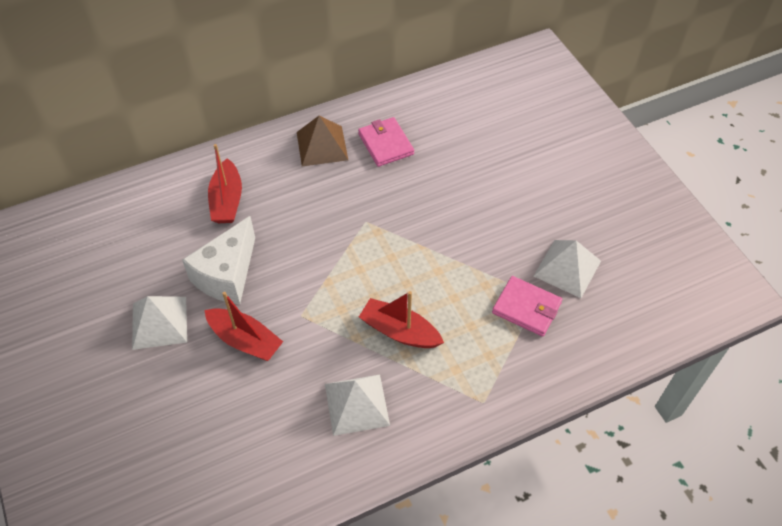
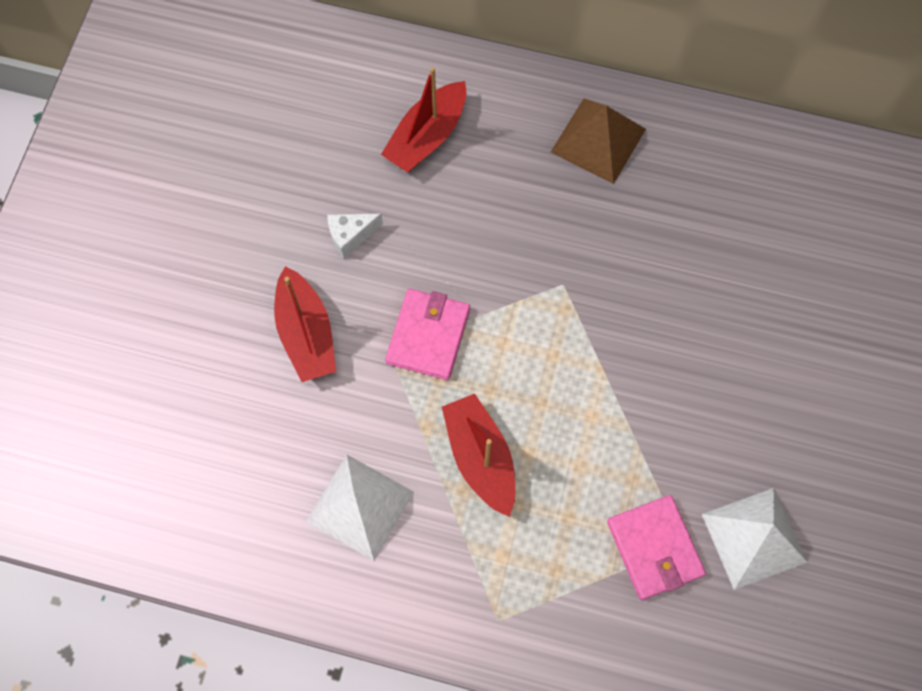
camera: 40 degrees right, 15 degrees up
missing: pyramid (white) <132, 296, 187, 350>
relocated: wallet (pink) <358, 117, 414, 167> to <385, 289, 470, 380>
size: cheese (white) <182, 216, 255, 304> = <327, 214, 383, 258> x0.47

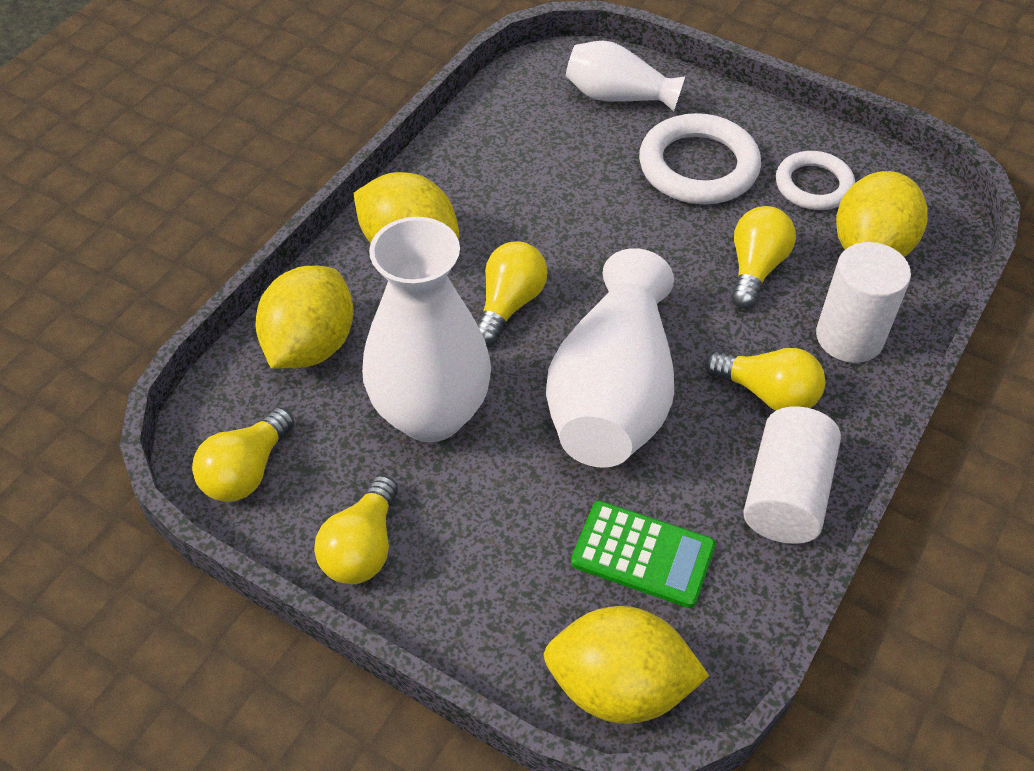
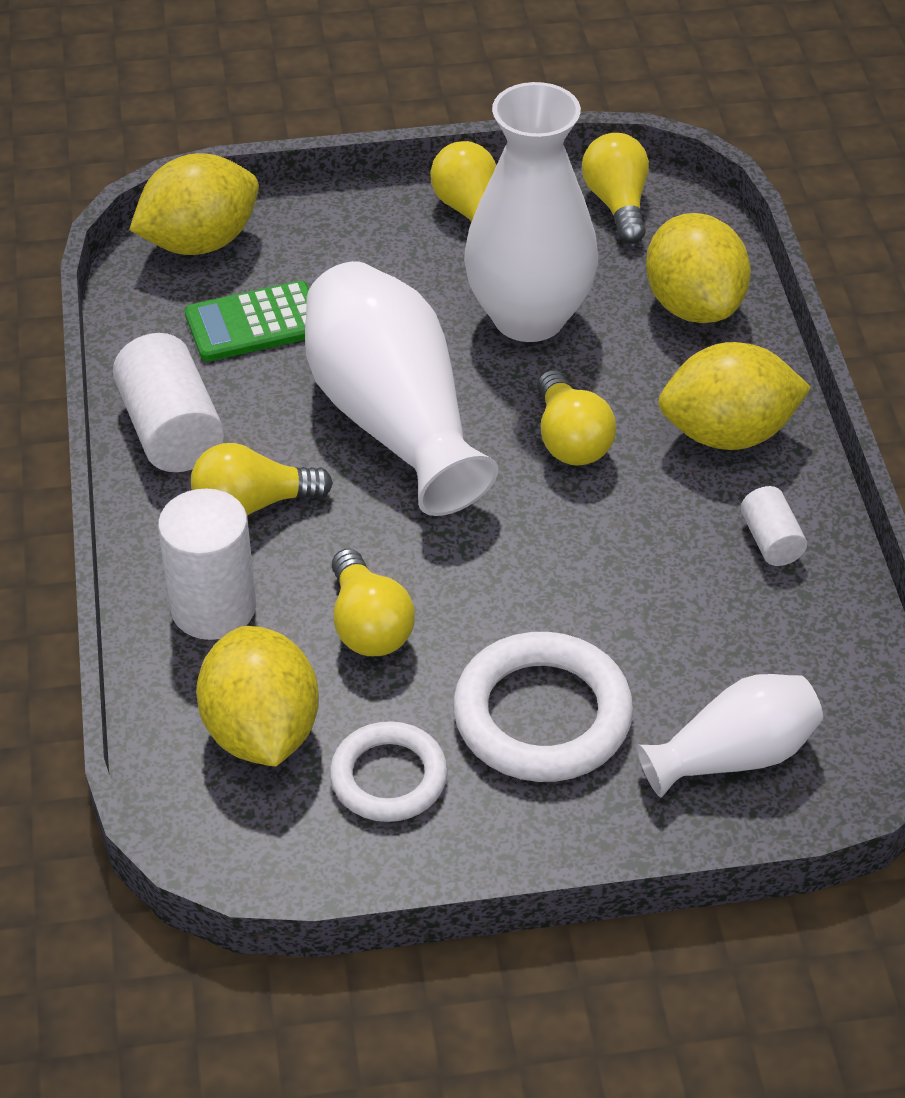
camera: 140 degrees right, 5 degrees down
appeared: cylinder (white) <741, 486, 807, 566>

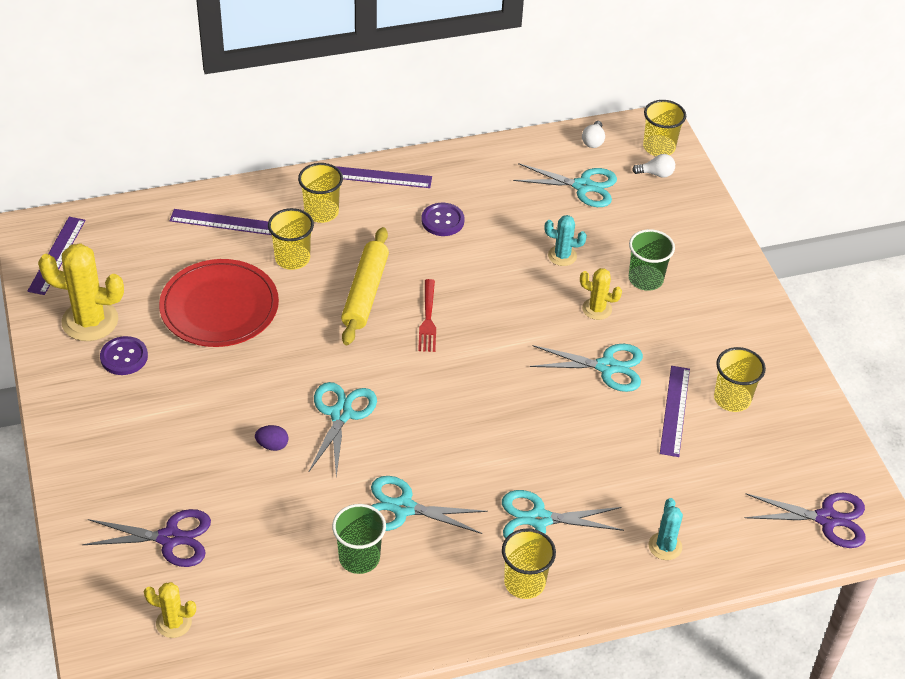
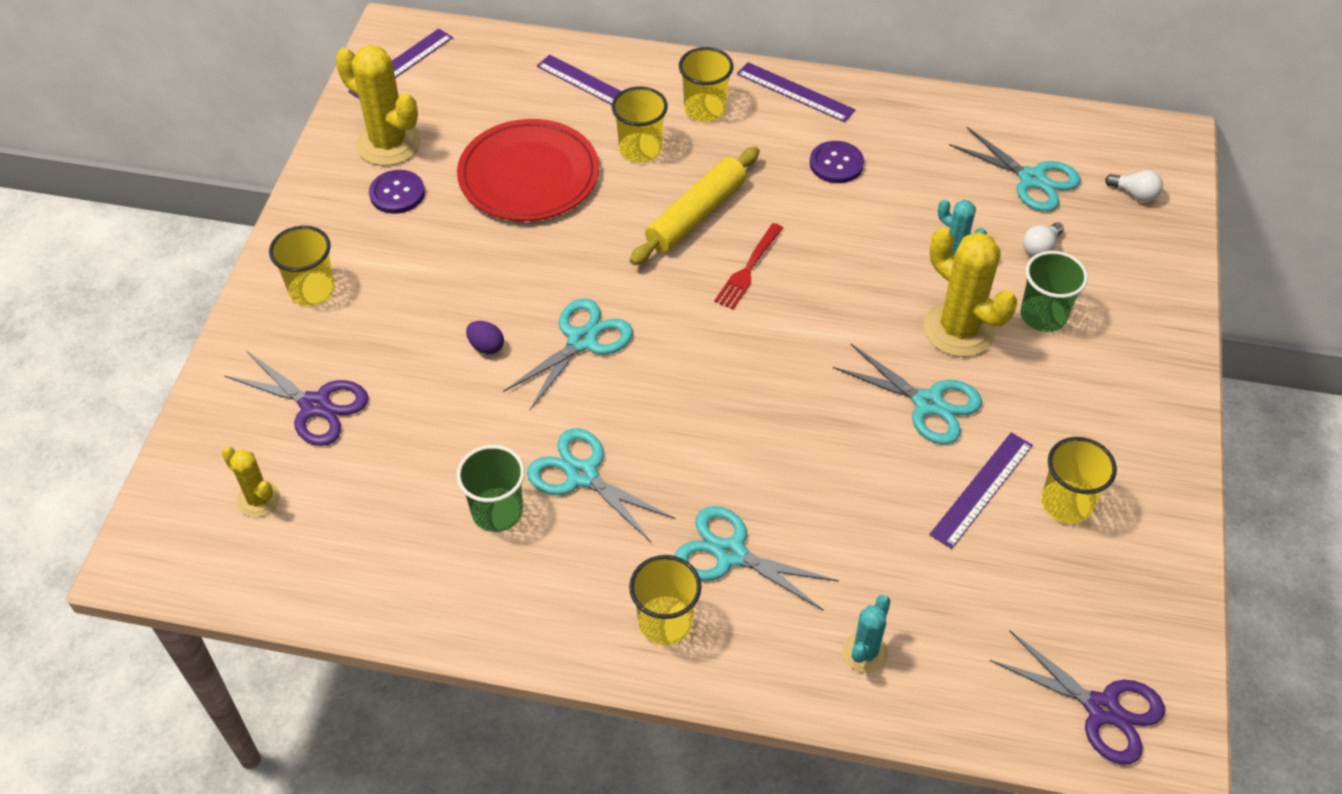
camera: 30 degrees right, 5 degrees up
relocated: light bulb (white) <582, 121, 605, 148> to <1023, 222, 1064, 256>; cup (yellow) <643, 100, 686, 156> to <269, 226, 335, 306>
size: cactus (yellow) <580, 268, 622, 320> = <923, 227, 1017, 357> x1.83

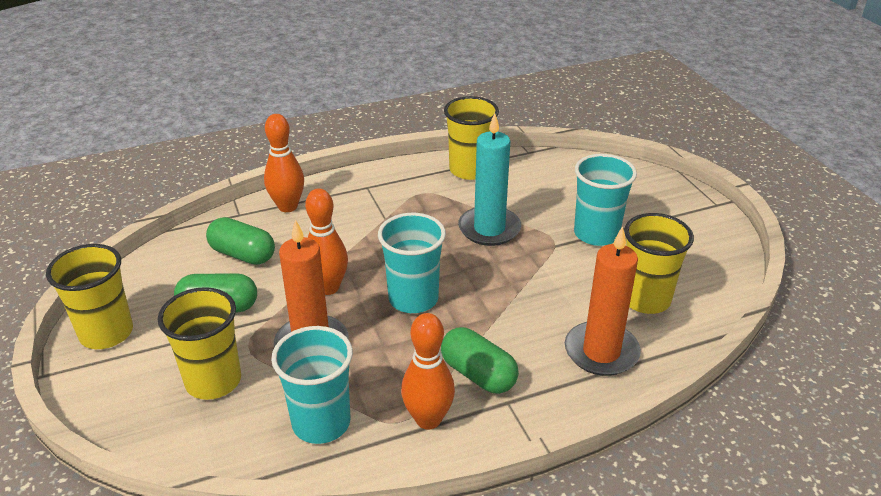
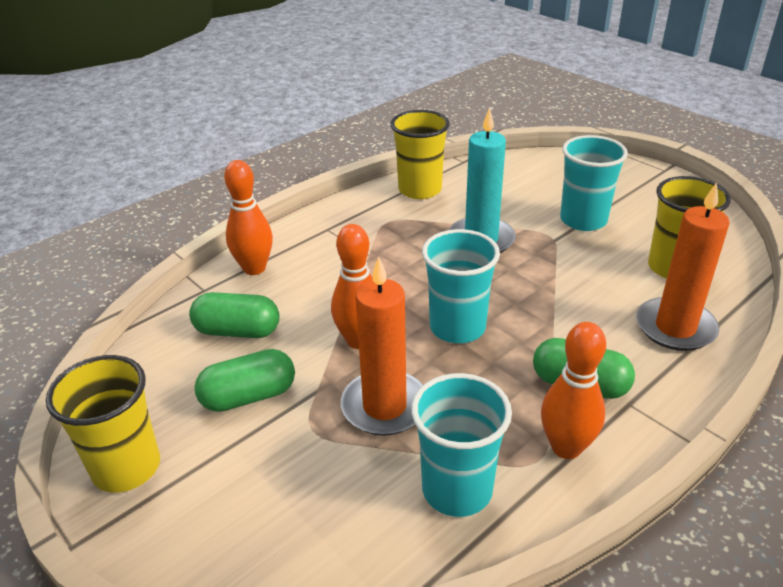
camera: 20 degrees left, 0 degrees up
missing: cup (yellow) <158, 287, 241, 400>

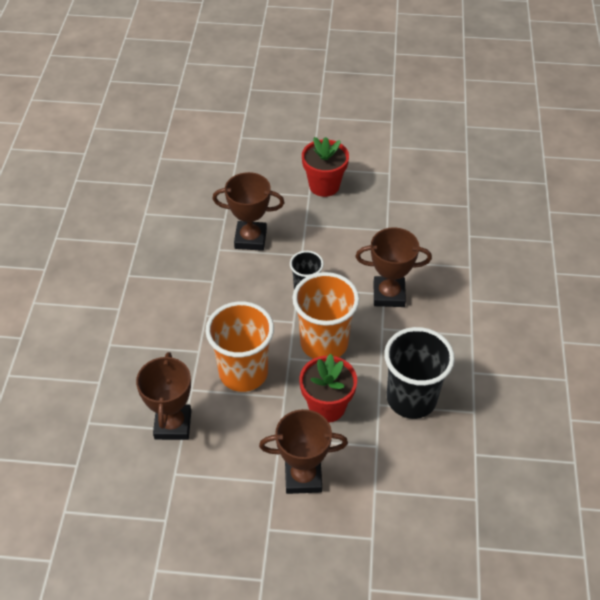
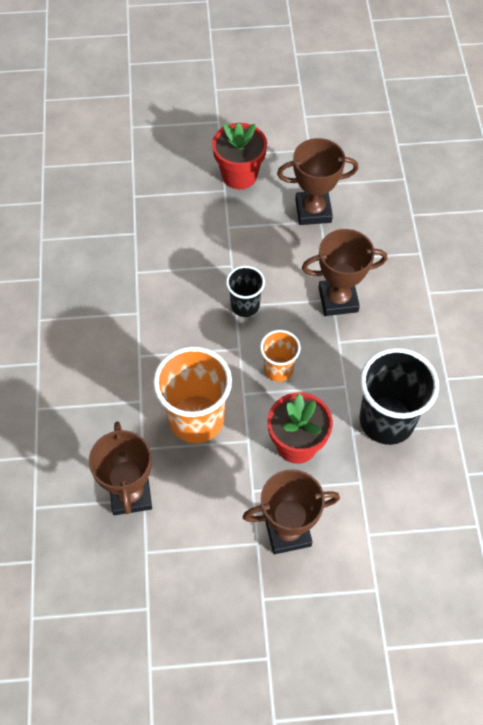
camera: 10 degrees left, 10 degrees up
relocated: trophy (brown) <213, 172, 284, 251> to <277, 138, 359, 225>
size: cup (orange) <292, 272, 359, 359> = <260, 330, 301, 382> x0.55

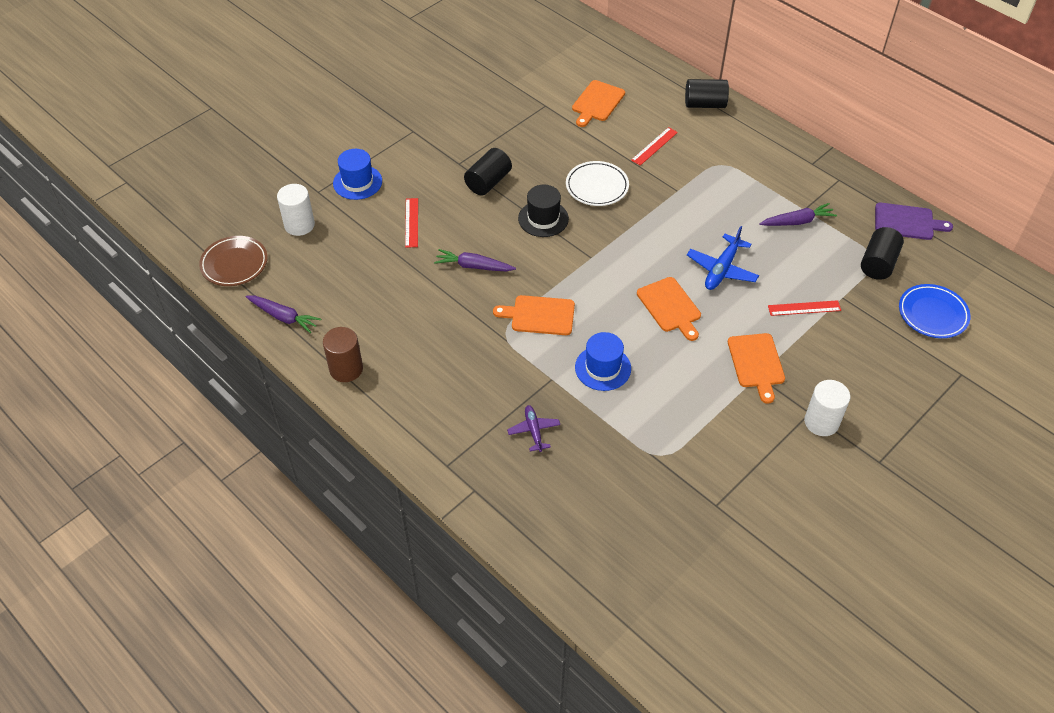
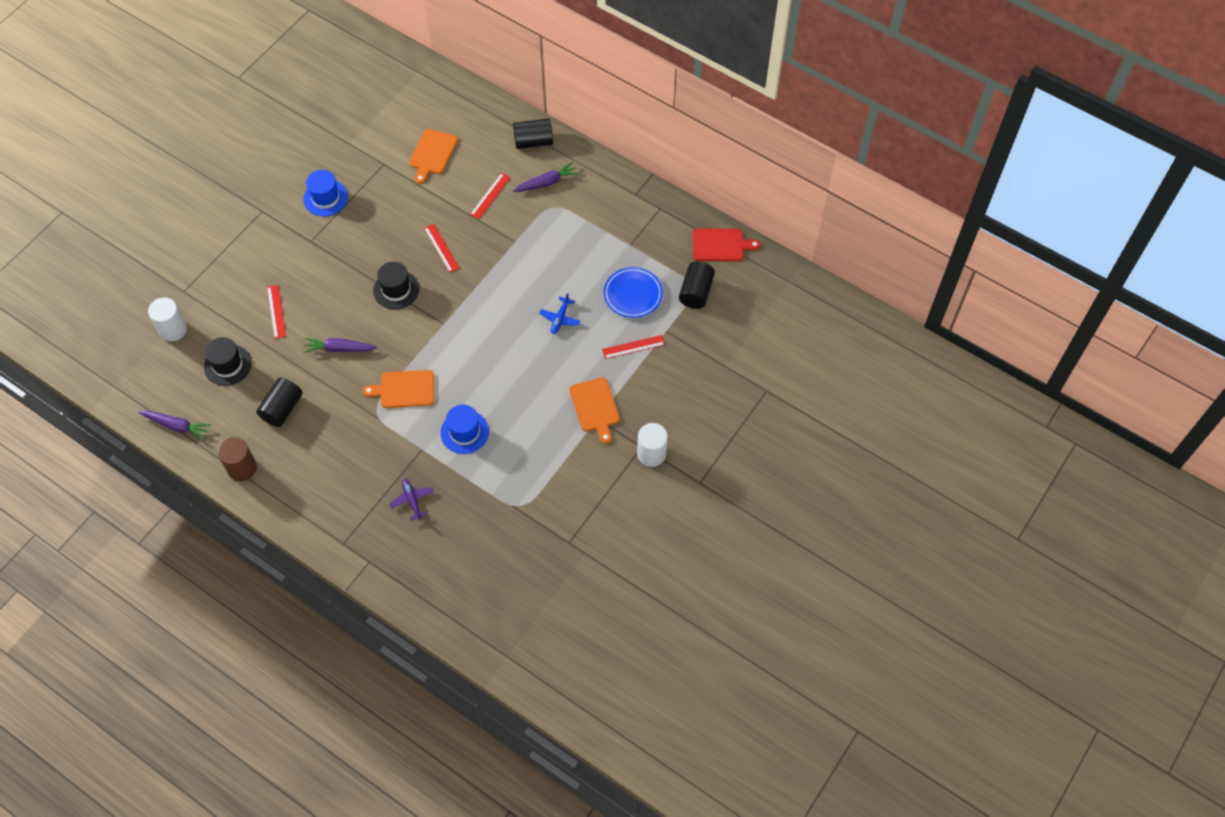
camera: 10 degrees left, 10 degrees up
missing: plate (brown) <199, 236, 268, 286>; cutting board (orange) <637, 277, 701, 341>
appeared: hat (black) <204, 337, 252, 386>
relocated: hat (blue) <333, 149, 382, 200> to <303, 170, 348, 216>; cylinder (black) <464, 148, 512, 196> to <256, 378, 302, 427>; carrot (purple) <759, 203, 837, 226> to <513, 162, 579, 192>; plate (blue) <899, 284, 971, 338> to <604, 267, 663, 318>
exchanged: plate (white) <566, 161, 629, 206> to ruler (red) <424, 224, 459, 273>
colour: cutting board (purple) <875, 203, 953, 240> to cutting board (red) <693, 228, 761, 261>
size: plane (blue) <687, 226, 759, 290> = <539, 293, 581, 334> x0.64

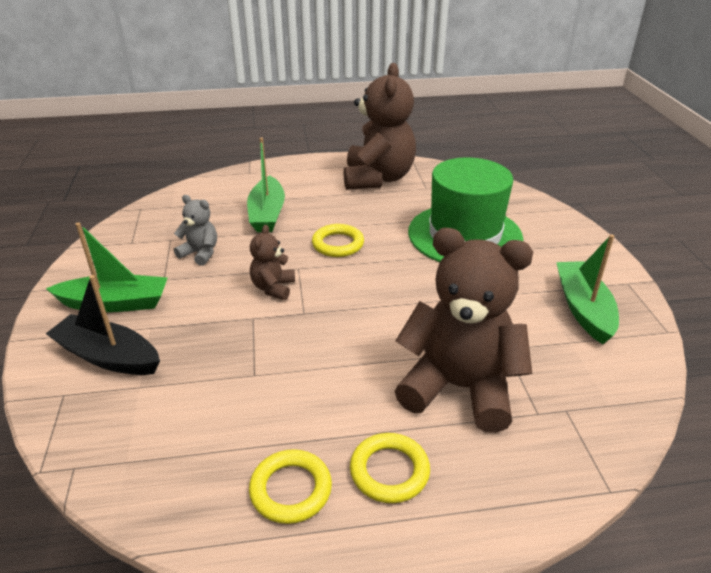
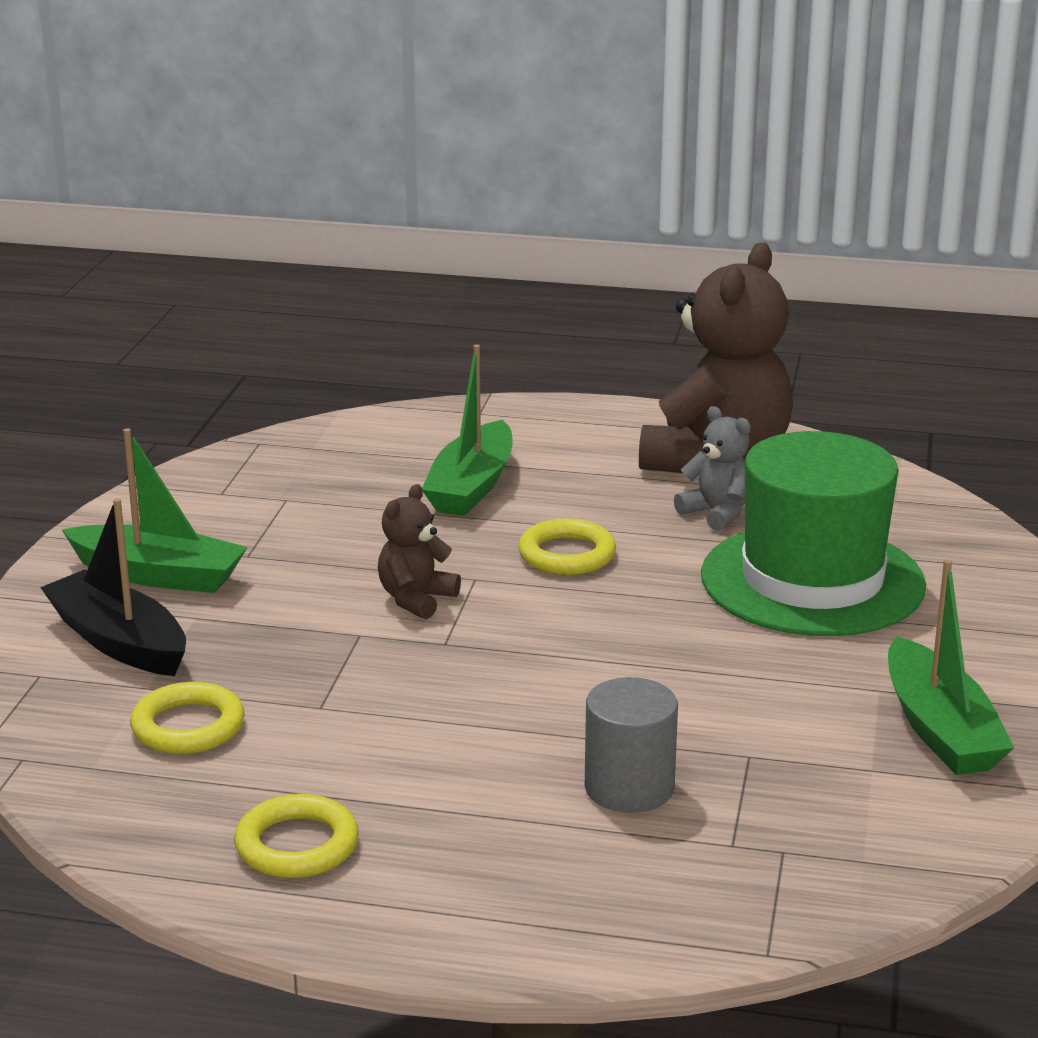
camera: 20 degrees right, 10 degrees down
relocated: teddy bear (grey) <174, 195, 217, 266> to <674, 406, 751, 531>; ring (yellow) <350, 433, 430, 503> to <130, 682, 245, 754>
exchanged: teddy bear (brown) <395, 228, 533, 433> to cylinder (grey) <585, 677, 678, 813>
spun: boat (green) <556, 234, 619, 344> = <888, 559, 1014, 775> 150 degrees clockwise

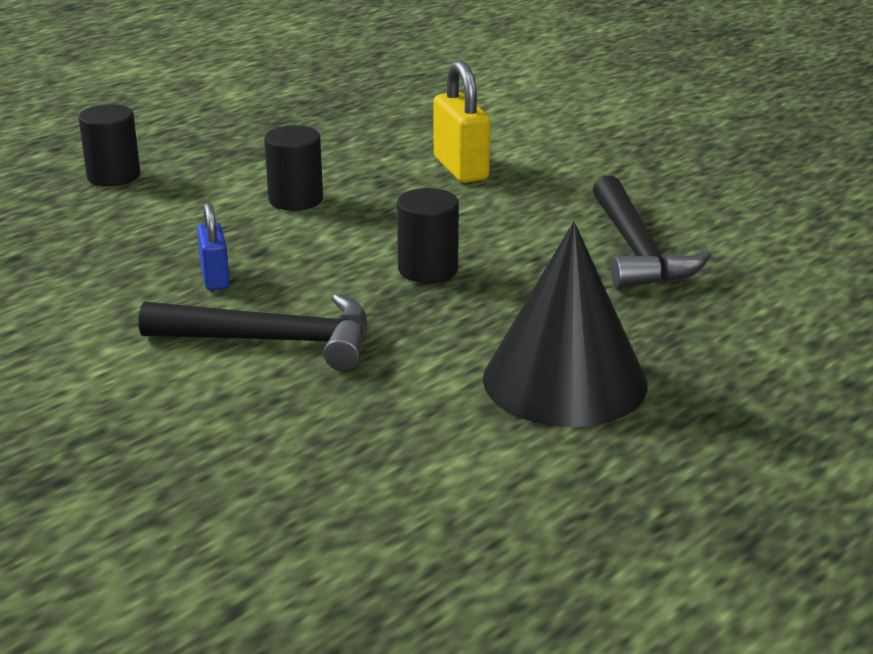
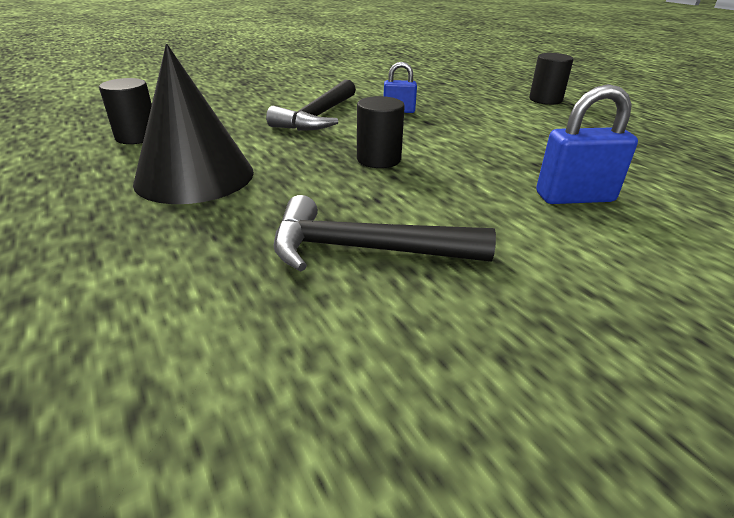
camera: 105 degrees right, 5 degrees up
relocated: cylinder (black) <264, 125, 323, 211> to <99, 78, 152, 144>
colour: padlock (yellow) <434, 60, 490, 183> to padlock (blue) <536, 84, 638, 204>

